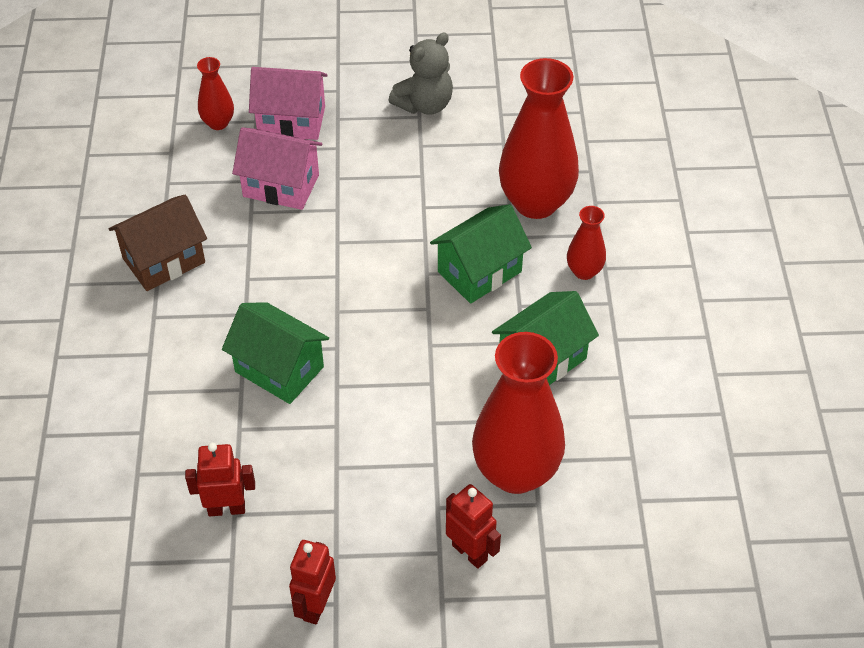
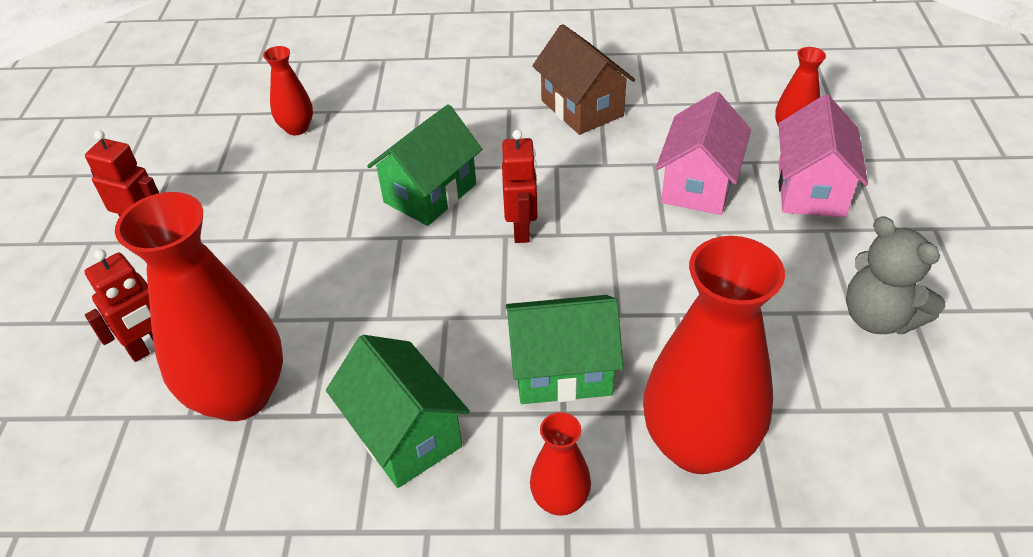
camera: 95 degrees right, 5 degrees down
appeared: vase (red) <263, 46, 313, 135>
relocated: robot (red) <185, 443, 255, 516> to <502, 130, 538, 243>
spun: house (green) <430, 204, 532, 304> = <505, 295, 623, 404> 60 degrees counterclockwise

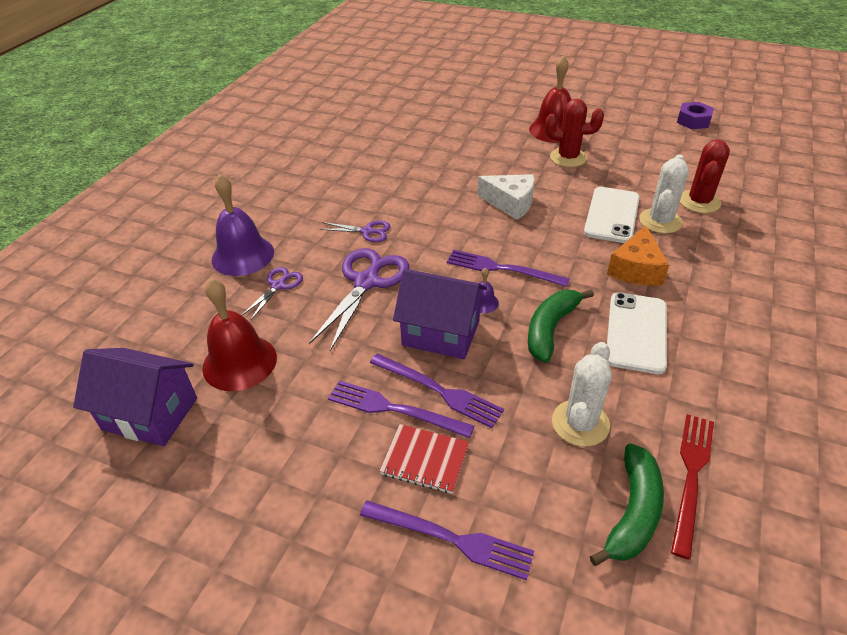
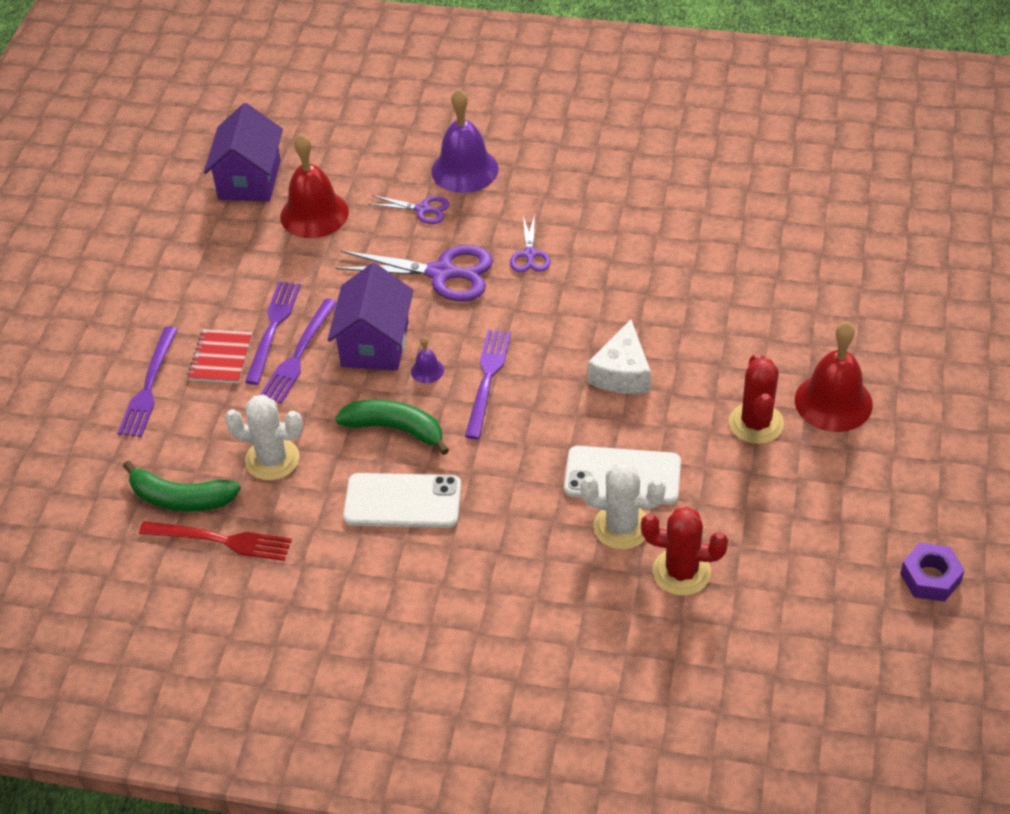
camera: 80 degrees right, 5 degrees up
missing: cheese (orange) <607, 226, 669, 286>

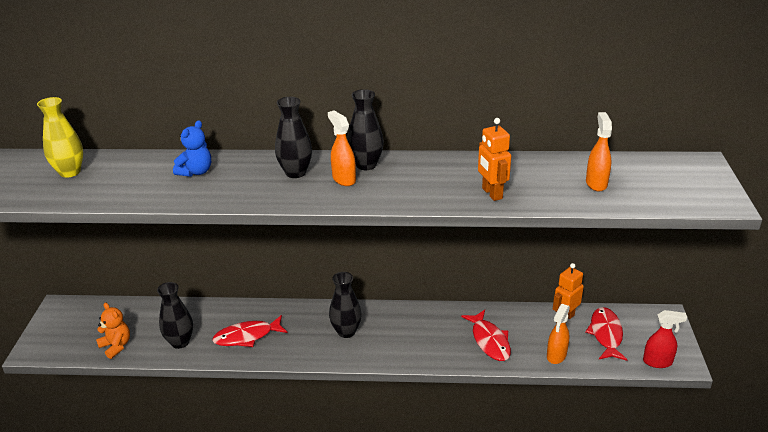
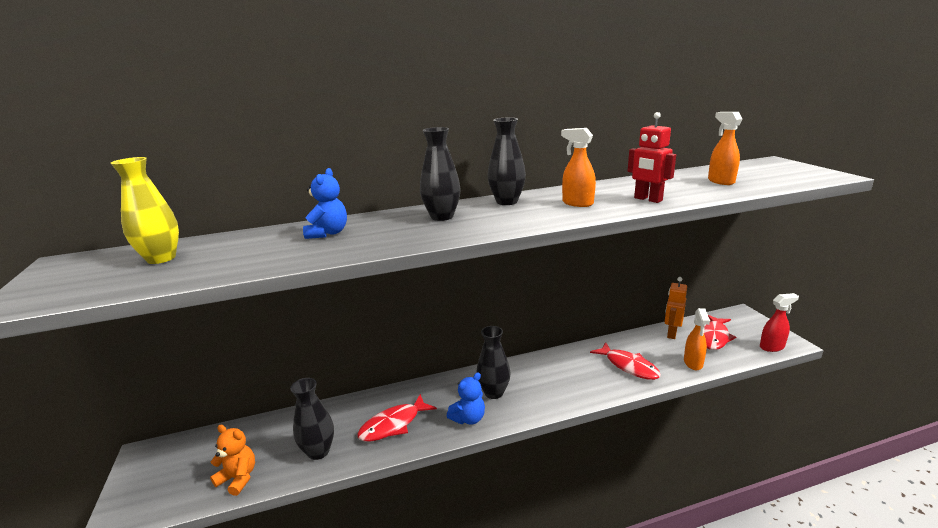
camera: 20 degrees left, 10 degrees down
appeared: teddy bear (blue) <447, 372, 485, 425>
relocated: spray bottle (orange) <328, 111, 356, 186> to <561, 128, 596, 207>
colour: robot (orange) <478, 118, 511, 201> to robot (red) <628, 112, 676, 203>
spun: fish (red) <585, 307, 628, 361> = <704, 315, 736, 350> 135 degrees counterclockwise

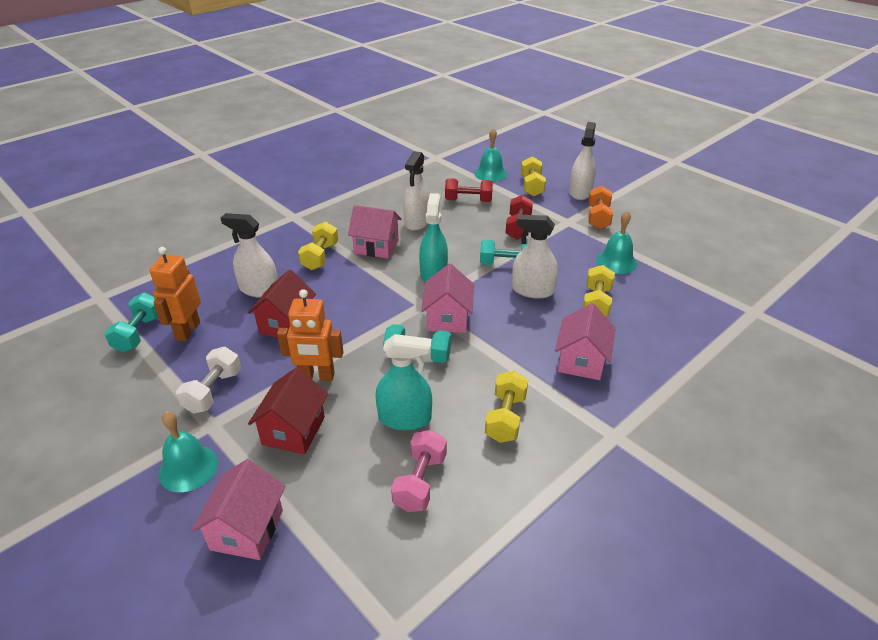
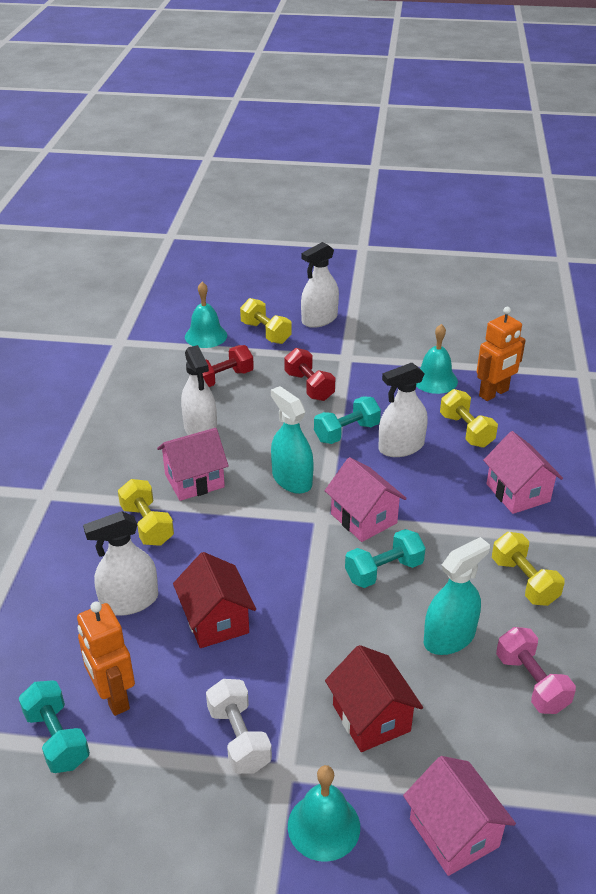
camera: 40 degrees left, 0 degrees up
missing: dumbbell (orange) <588, 186, 613, 229>
relocated: robot (orange) <277, 289, 343, 381> to <477, 307, 526, 401>
spun: spray bottle (white) <569, 122, 596, 200> = <301, 242, 339, 328> 105 degrees counterclockwise

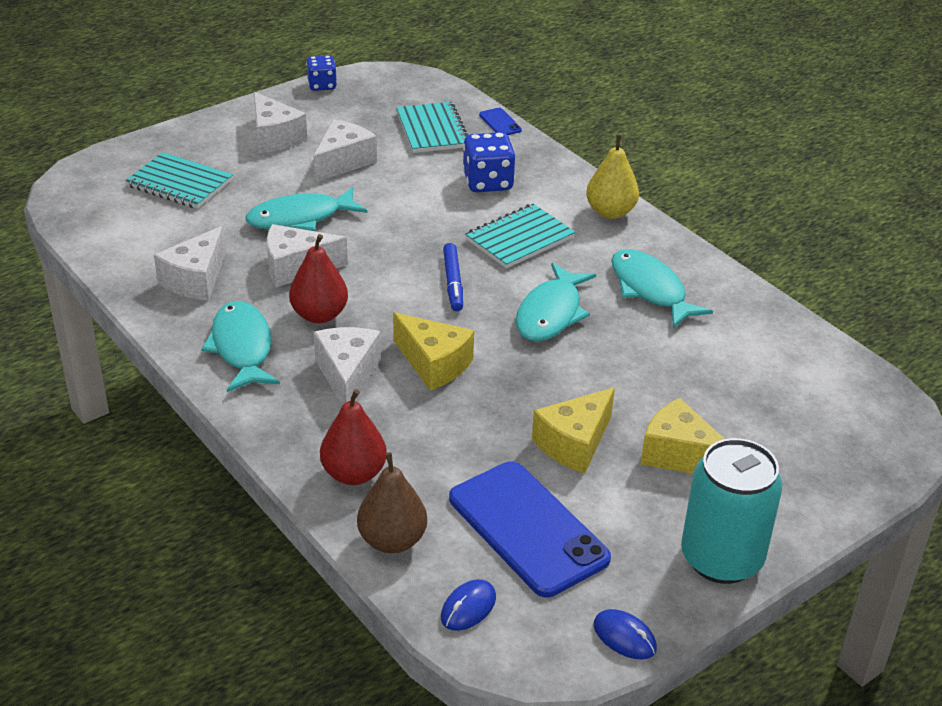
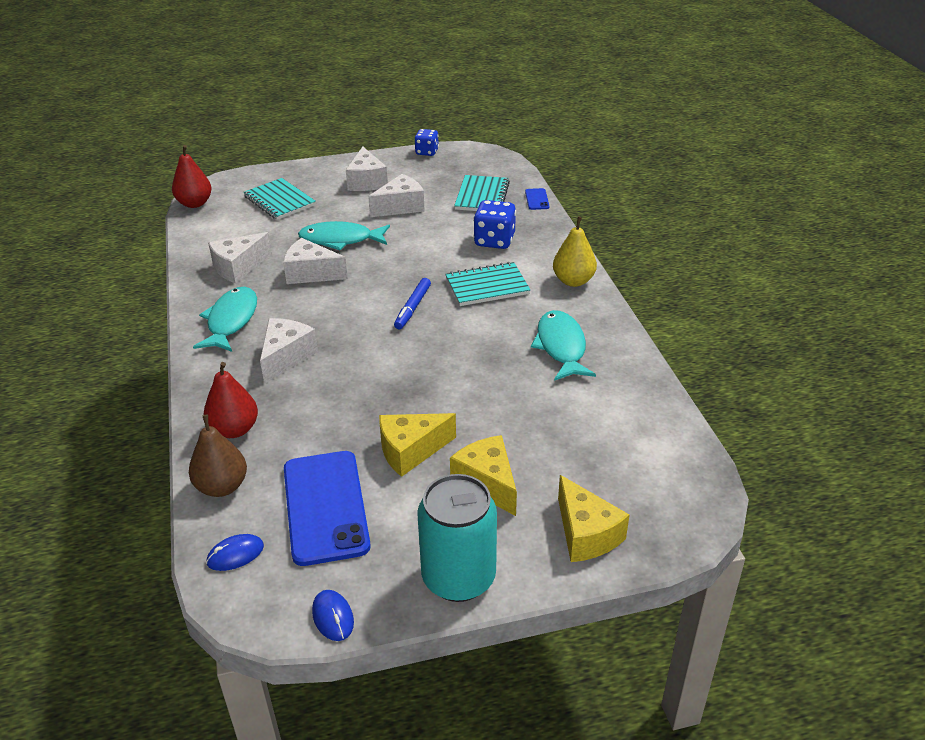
camera: 25 degrees right, 0 degrees up
missing: fish (turquoise) <516, 263, 596, 341>
relocated: pear (red) <289, 234, 348, 323> to <172, 145, 212, 208>; cheese (yellow) <393, 313, 474, 390> to <558, 475, 629, 562>

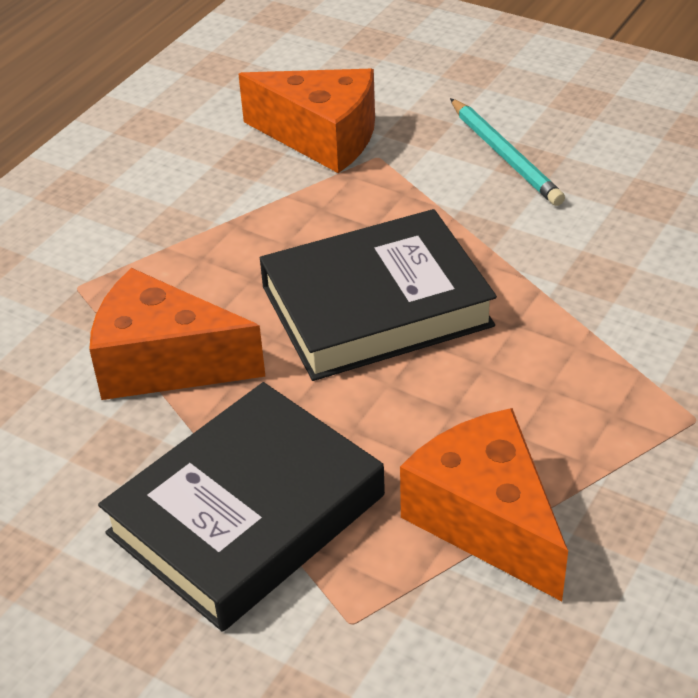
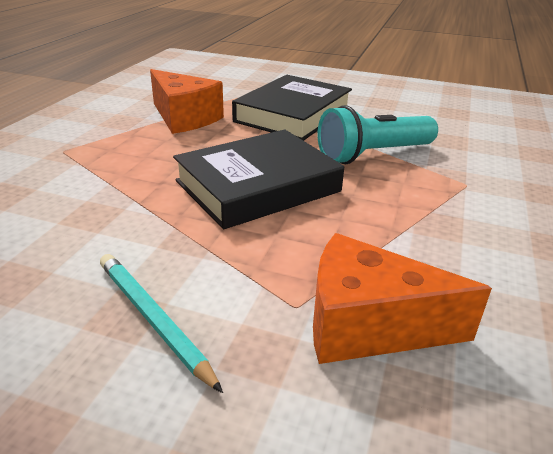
camera: 165 degrees right, 10 degrees down
exchanged: cheese (orange) <89, 268, 266, 400> to flashlight (turquoise) <318, 105, 438, 164>

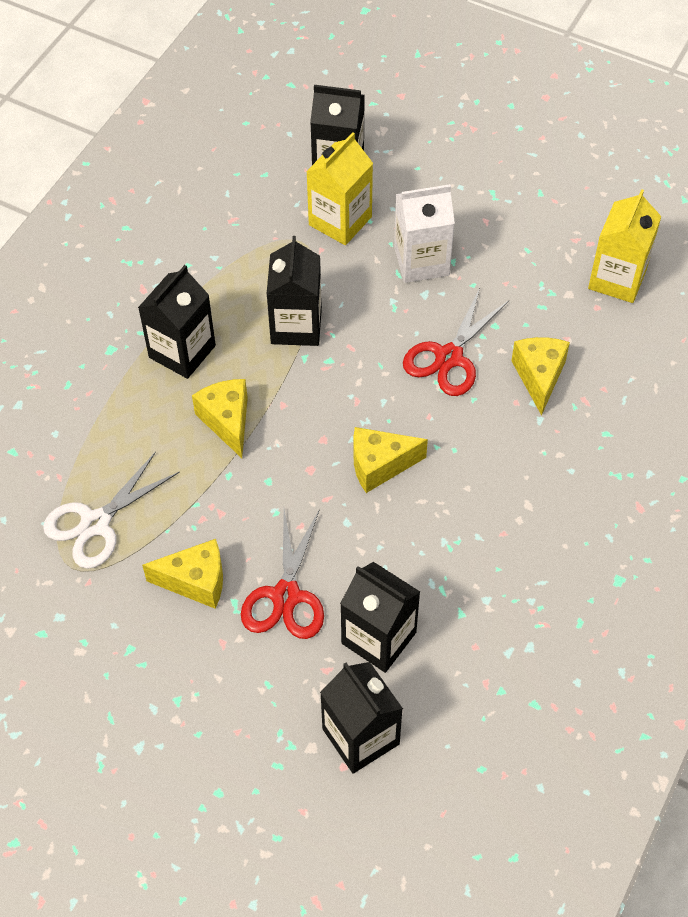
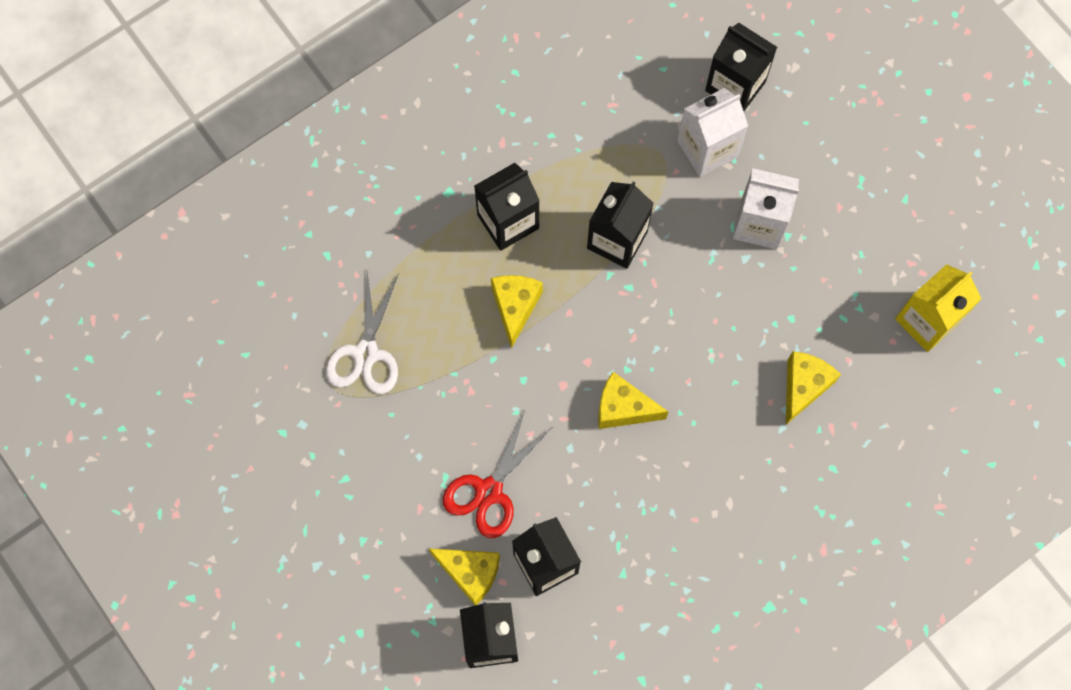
camera: 25 degrees right, 15 degrees up
missing: scissors (red) <403, 288, 509, 396>
relocated: cheese (yellow) <142, 539, 223, 609> to <428, 548, 500, 606>
colour: carton (yellow) <306, 132, 373, 245> to carton (white) <677, 88, 748, 177>
spun: scissors (white) <43, 451, 180, 569> = <326, 272, 399, 394> 60 degrees counterclockwise

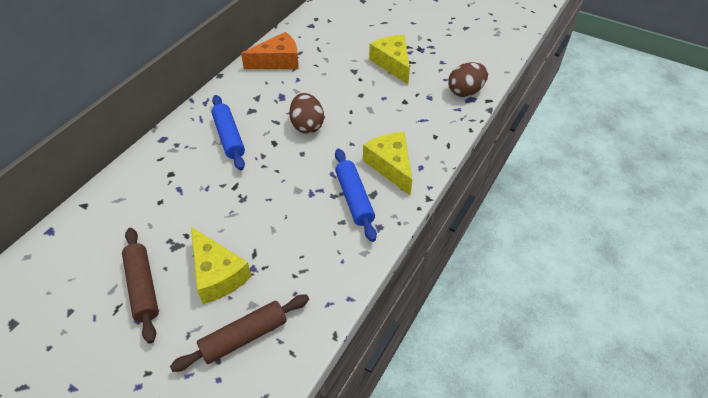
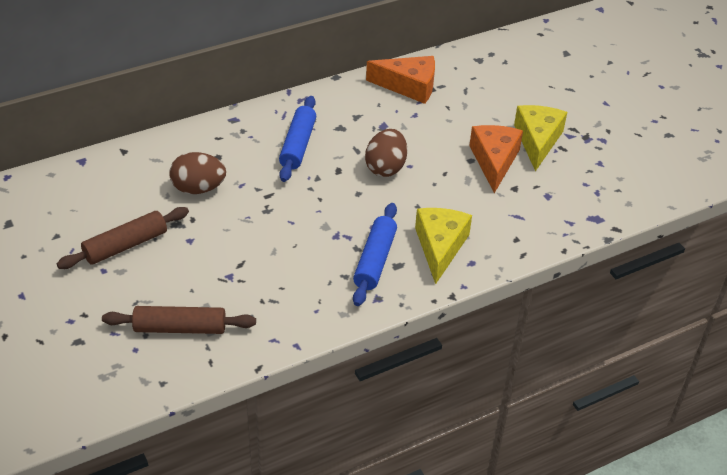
camera: 30 degrees right, 5 degrees down
missing: cheese (yellow) <191, 227, 252, 304>
appeared: cheese (orange) <469, 125, 523, 193>
relocated: egg (brown) <448, 62, 488, 97> to <169, 152, 226, 194>
spun: rolling pin (brown) <122, 228, 159, 344> = <57, 207, 189, 269> 45 degrees clockwise

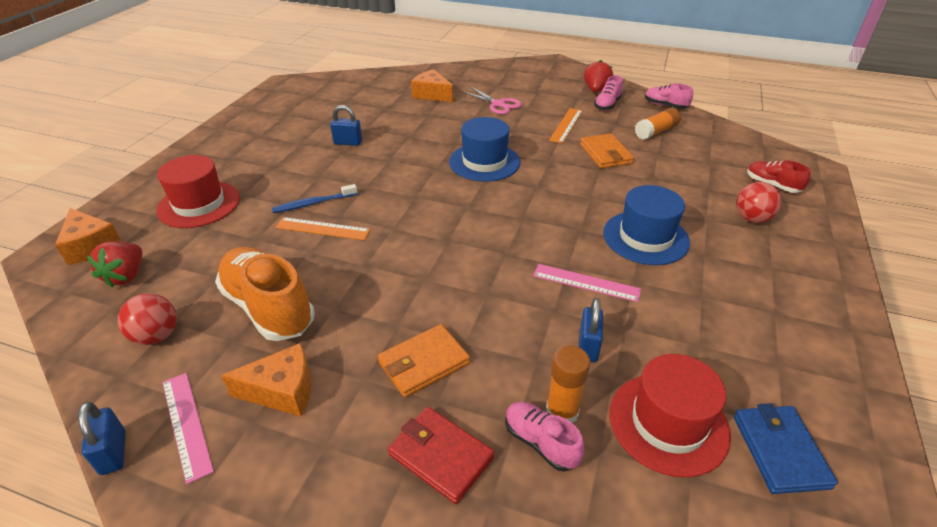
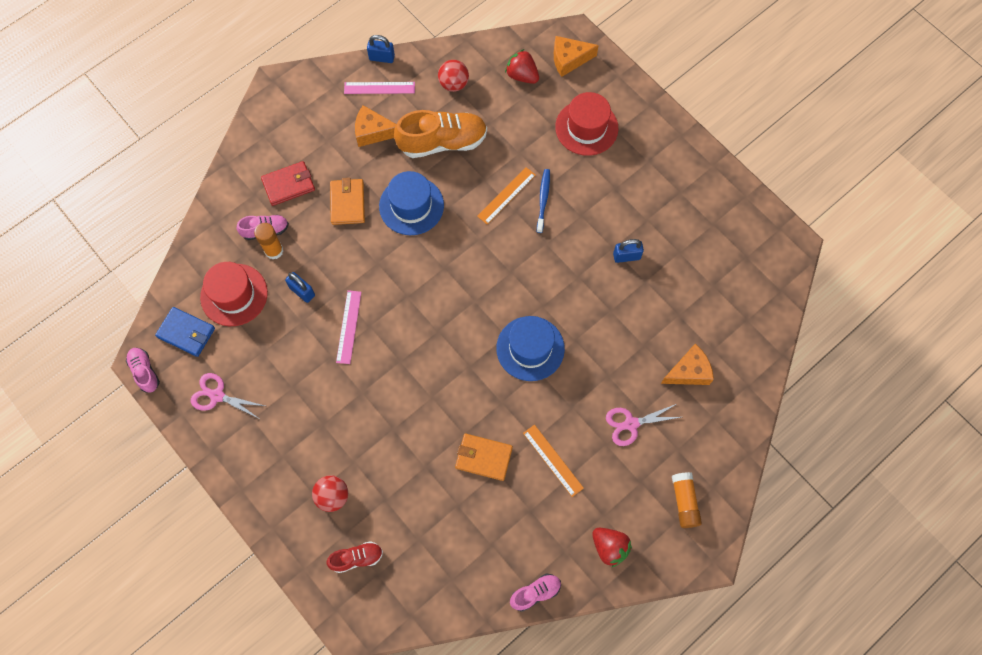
camera: 120 degrees right, 30 degrees up
appeared: scissors (pink) <191, 373, 265, 420>
relocated: shoe (pink) <594, 76, 623, 110> to <126, 348, 160, 393>; hat (blue) <603, 185, 690, 265> to <379, 171, 444, 235>; glue stick (orange) <635, 108, 681, 140> to <672, 472, 702, 528>
spun: cheese (orange) <221, 343, 311, 417> = <355, 105, 397, 147> 75 degrees clockwise; padlock (blue) <330, 105, 362, 146> = <613, 239, 644, 263> 45 degrees clockwise; ruler (pink) <533, 264, 641, 302> = <336, 290, 361, 364> 45 degrees counterclockwise

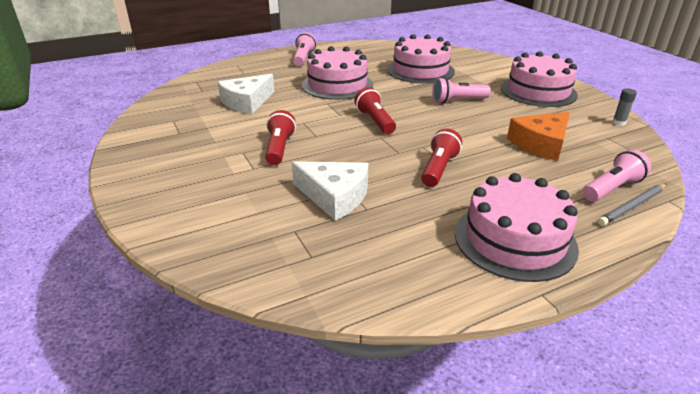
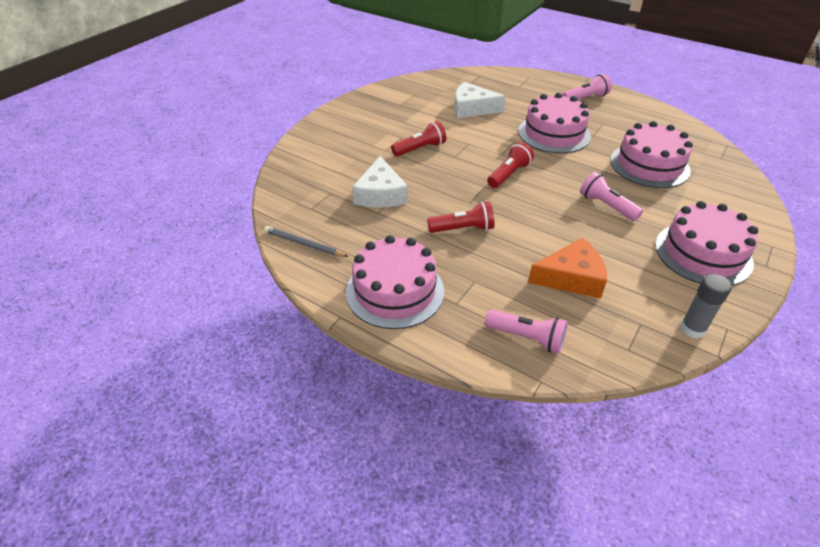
camera: 60 degrees right, 10 degrees up
relocated: pencil (grey) <598, 184, 667, 226> to <264, 226, 349, 257>
spun: cheese (orange) <507, 112, 570, 161> = <528, 238, 607, 298> 150 degrees clockwise
size: glue stick (grey) <612, 89, 637, 126> = <680, 274, 732, 339> x1.54

